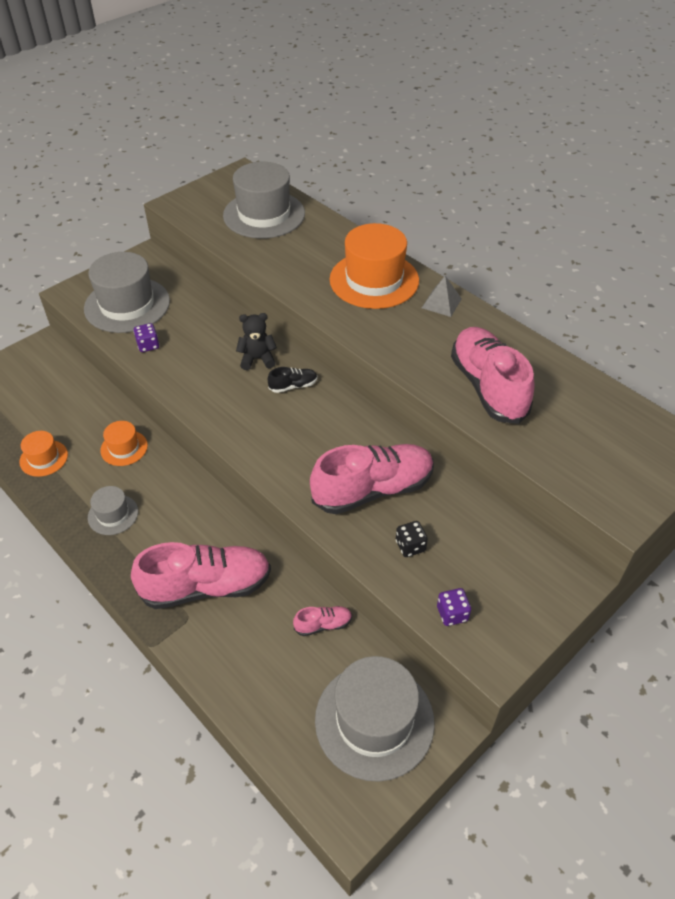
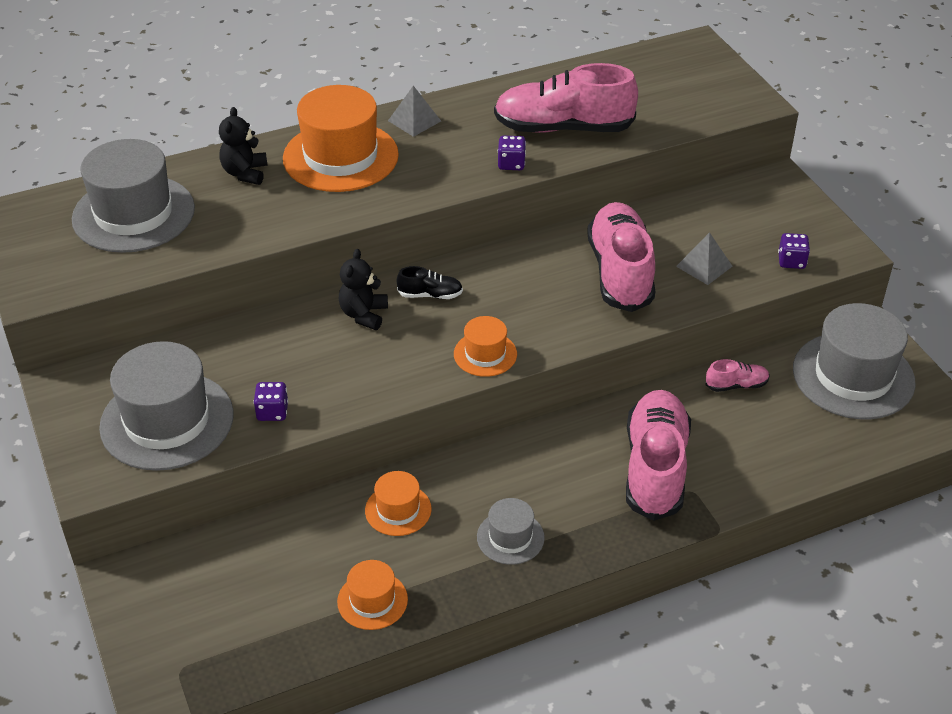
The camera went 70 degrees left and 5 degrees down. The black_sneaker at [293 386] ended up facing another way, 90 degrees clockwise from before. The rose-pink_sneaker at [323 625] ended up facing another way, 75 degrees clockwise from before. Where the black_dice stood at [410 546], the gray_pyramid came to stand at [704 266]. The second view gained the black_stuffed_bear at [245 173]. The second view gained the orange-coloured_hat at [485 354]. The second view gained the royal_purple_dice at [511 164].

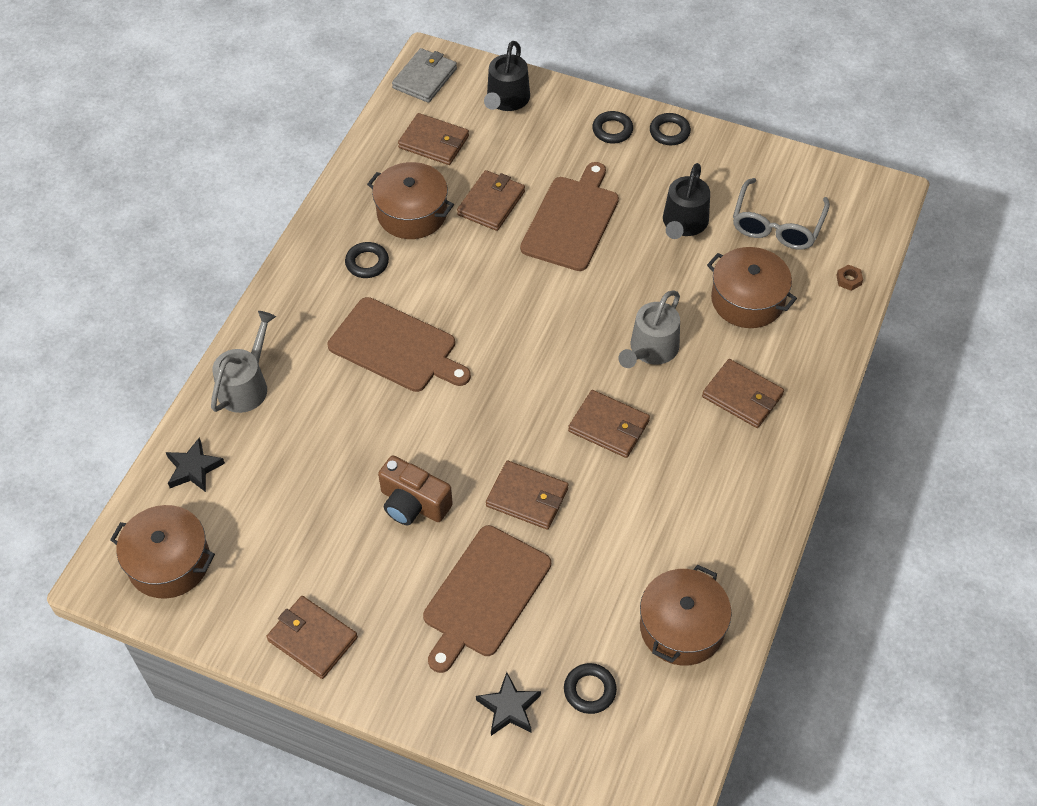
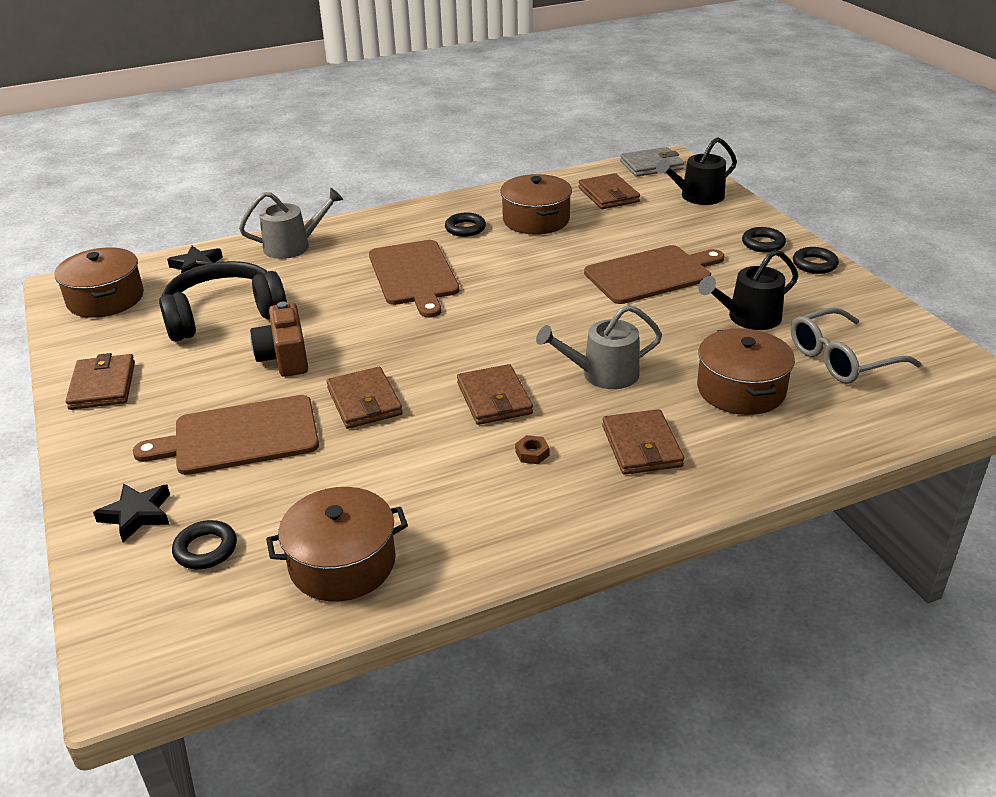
The camera went 45 degrees right and 20 degrees down. The second view lost the russet_card_wallet at [491 203]. The russet_hexagon_nut ended up elsewhere, having gone from [848 280] to [532 453]. The second view gained the black_headphones at [223 315].

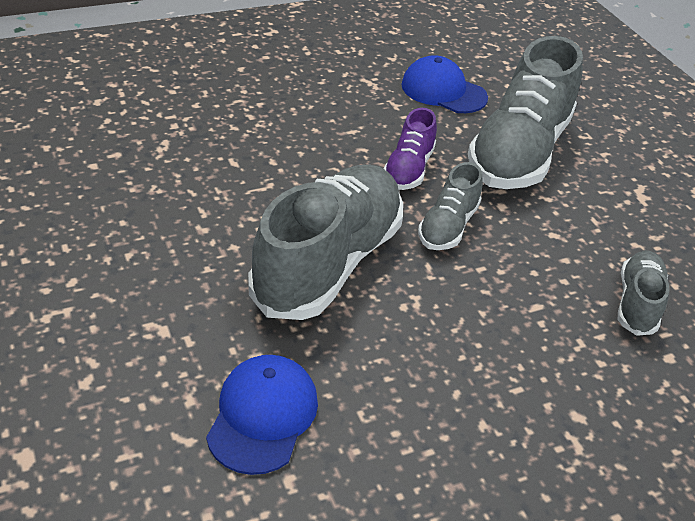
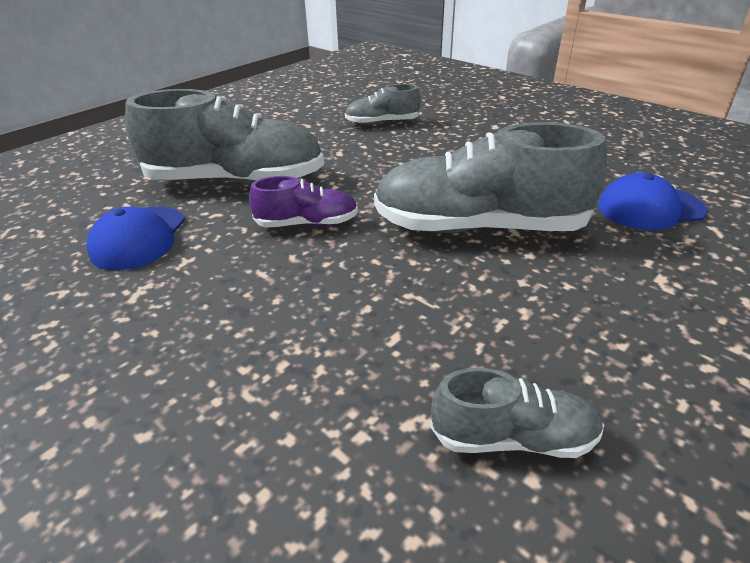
The camera went 110 degrees left and 5 degrees down. The gray_sneaker ended up elsewhere, having gone from [448 226] to [513 438].

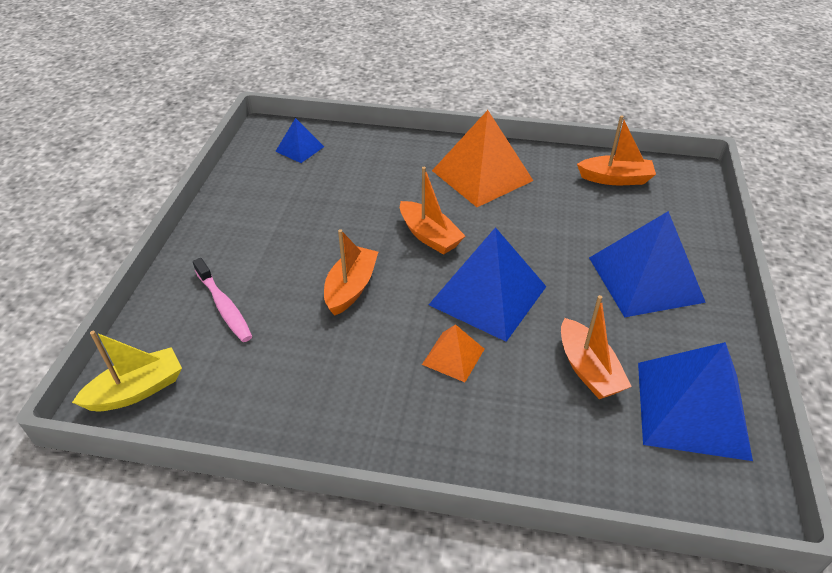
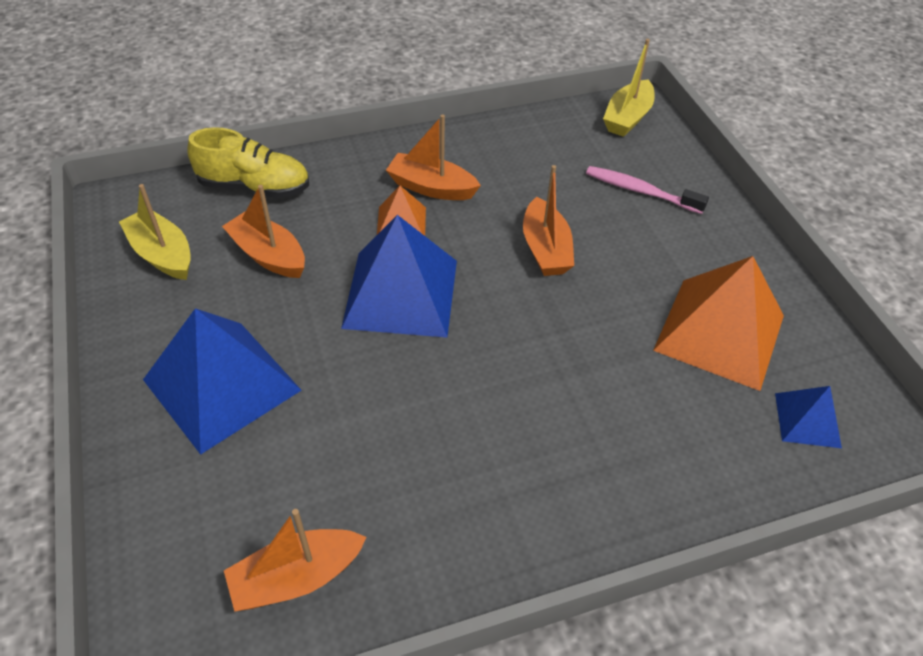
The camera went 150 degrees right and 5 degrees up. The orange-coloured_toy_boat ended up elsewhere, having gone from [429 236] to [431 187]. The orange-coloured_pyramid ended up elsewhere, having gone from [482 175] to [719 332]. Where the royal_blue_pyramid stood at [691 409], the golden_toy_boat came to stand at [162 254]. The second view gained the golden_sneaker at [254 187].

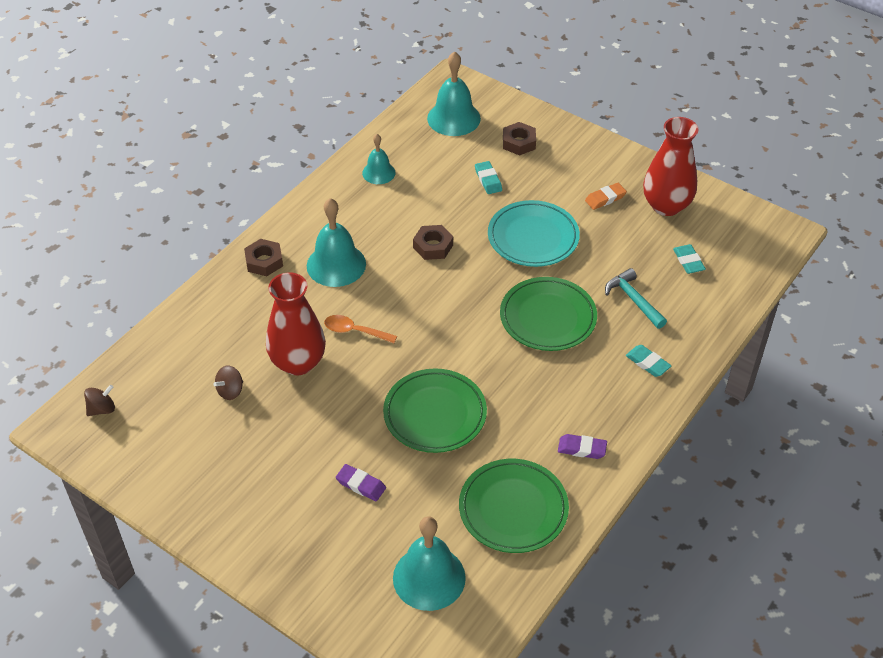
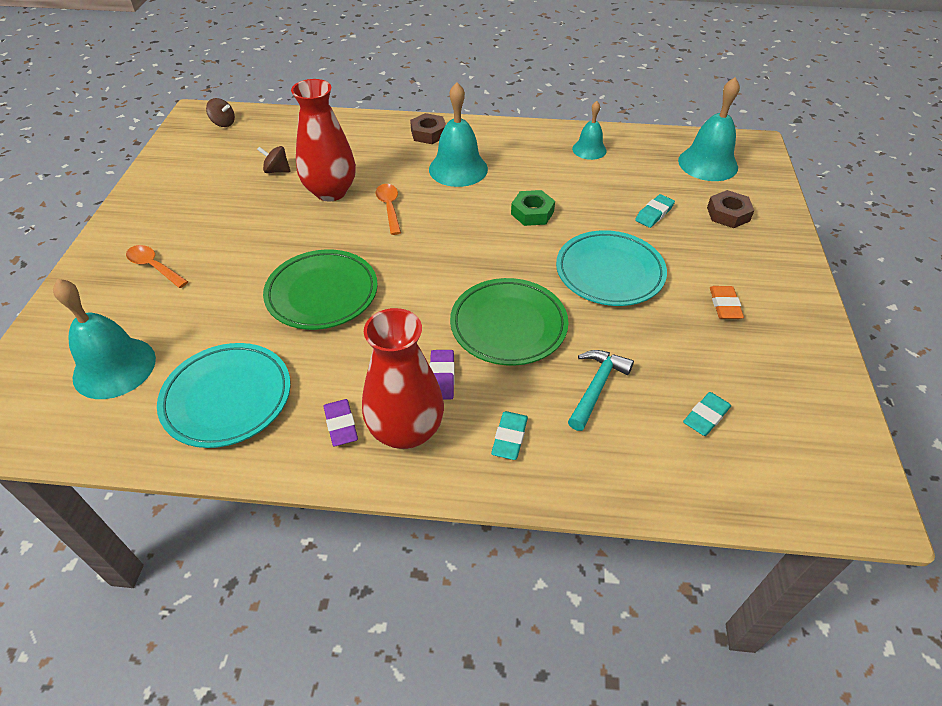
The camera went 60 degrees right and 0 degrees up. The royal_purple_eraser ended up elsewhere, having gone from [361 485] to [442 377]. What was the russet_hexagon_nut at [433 246] turned into the emerald_hexagon_nut at [532 213]. What was the emerald_plate at [513 509] turned into the teal_plate at [227 398]. The orange-coloured_eraser at [605 198] ended up facing another way, 60 degrees clockwise from before. The red_tall_vase ended up elsewhere, having gone from [666 205] to [406 430]. The second view gained the orange-coloured_spoon at [154 267].

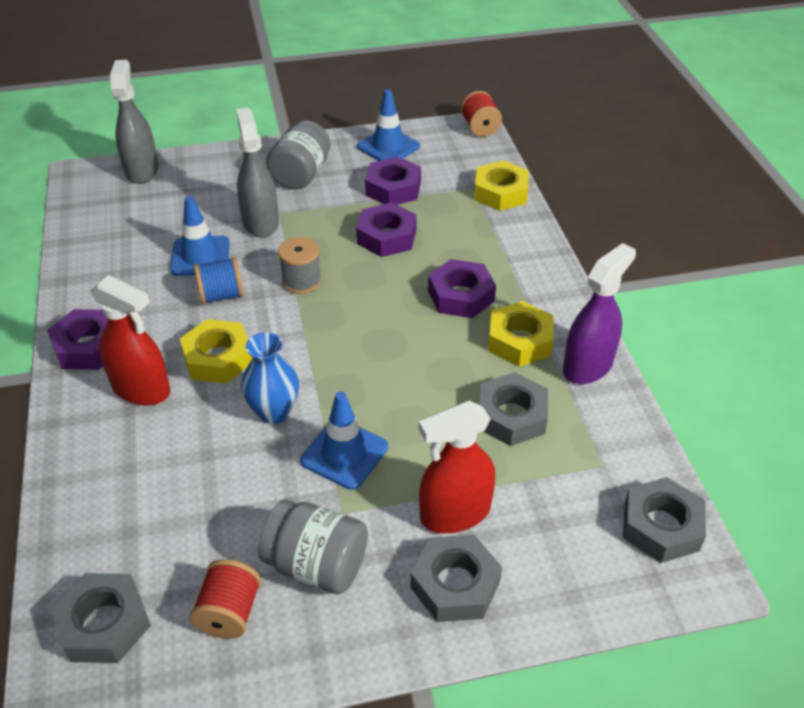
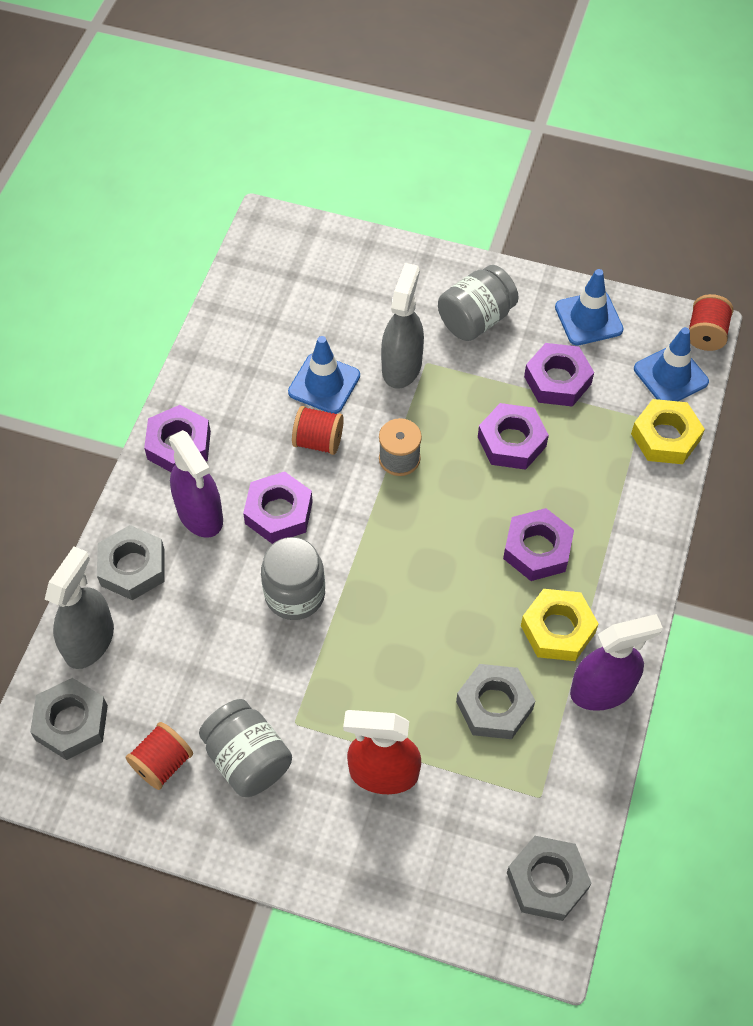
The camera went 30 degrees right and 15 degrees up. What was the red_sprayer at [141 389] turned into the royal_purple_sprayer at [200 514]. The gray_sprayer ended up elsewhere, having gone from [142 170] to [89 641]. What was the golden_hexagon_nut at [218 358] turned into the royal_purple_hexagon_nut at [279 512]. What was the royal_blue_reel_of_thread at [221 295] turned into the red_reel_of_thread at [318 441]. Where the royal_blue_tall_vase stood at [274 412], the gray_jam_jar came to stand at [295 594]. The royal_blue_safety_cone ended up elsewhere, having gone from [344 454] to [670 375]. The gray_hexagon_nut ended up elsewhere, having gone from [455 584] to [132 567].

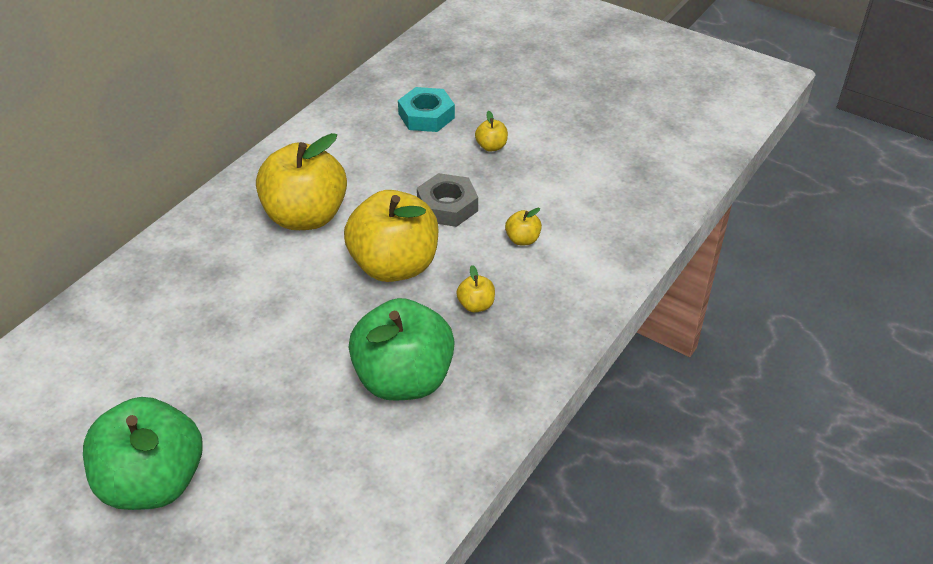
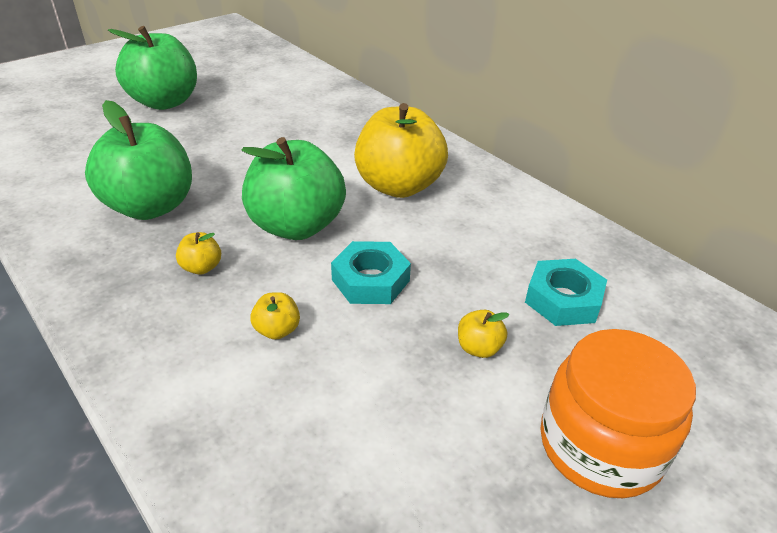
The camera went 105 degrees right and 5 degrees down. What was the golden_apple at [394 265] turned into the emerald_apple at [296 226]. What was the gray_hexagon_nut at [447 206] turned into the teal_hexagon_nut at [370 280]. The second view gained the orange-coloured_jam_jar at [600 445].

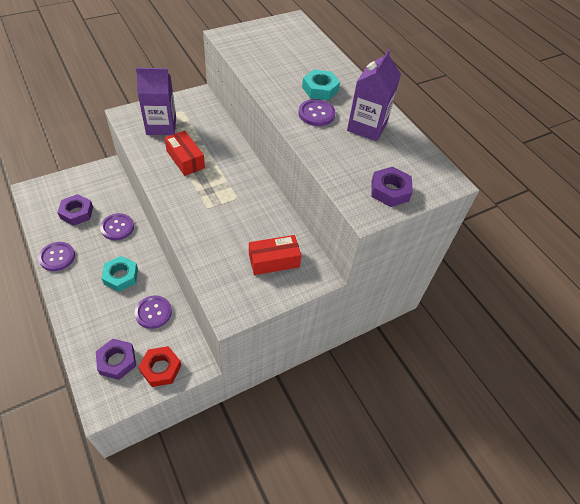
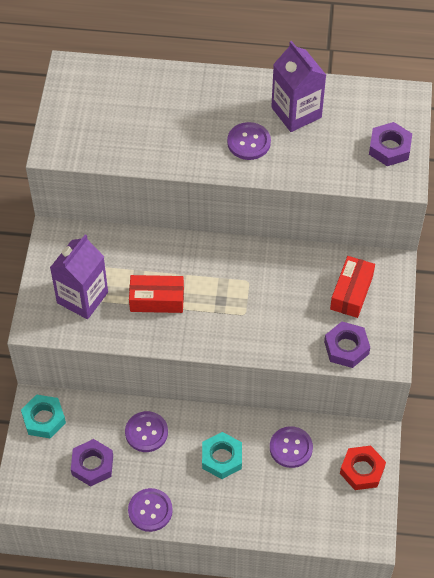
The camera went 50 degrees left and 5 degrees up. The royal_purple_hexagon_nut ended up elsewhere, having gone from [117 361] to [346 348]. The teal_hexagon_nut ended up elsewhere, having gone from [320 89] to [44 419].

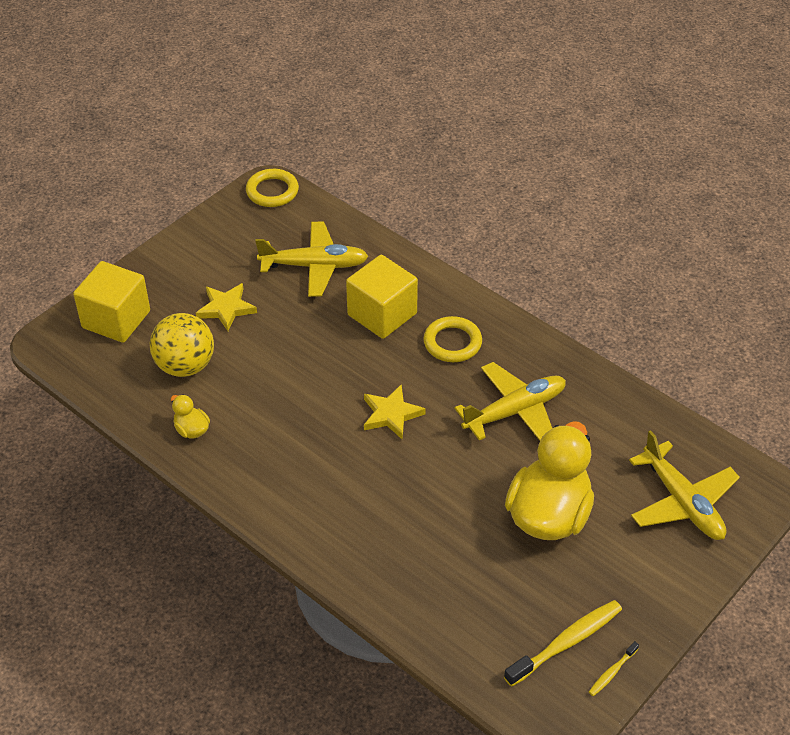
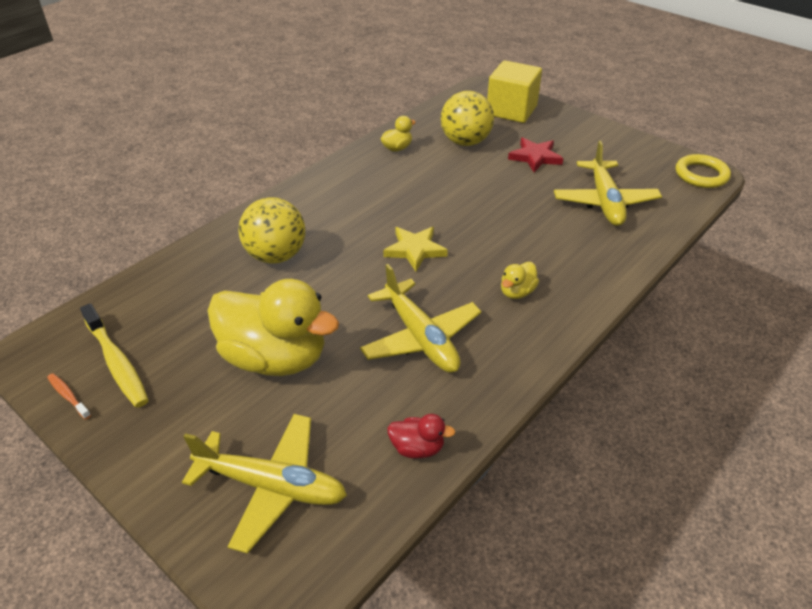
The camera went 90 degrees right and 5 degrees down. What was the golden_five-pointed_star at [226 308] turned into the red_five-pointed_star at [535 157]. The second view lost the golden_solid_cube at [382 314]. Where the golden_torus stood at [452 343], the golden_rubber_duck came to stand at [517 292]. What was the golden_toothbrush at [612 672] turned into the orange-coloured_toothbrush at [68 396]. The golden_toy_plane at [682 502] ended up facing another way, 135 degrees counterclockwise from before. The second view gained the golden_ball at [276 256]. The second view gained the red_rubber_duck at [417 448].

